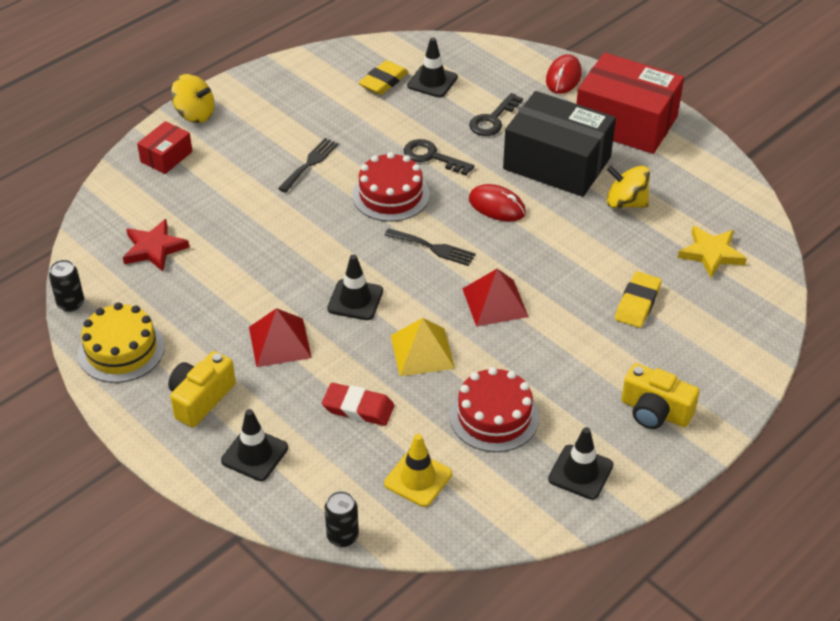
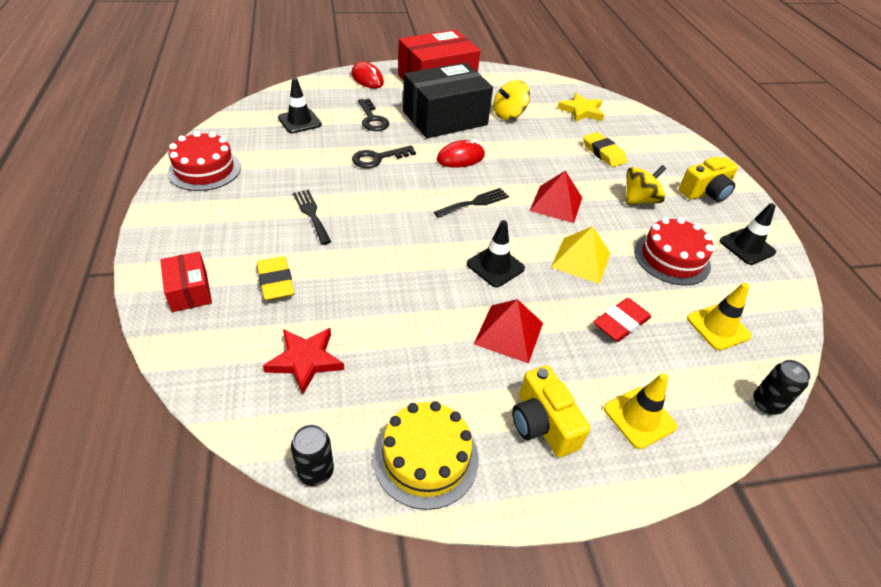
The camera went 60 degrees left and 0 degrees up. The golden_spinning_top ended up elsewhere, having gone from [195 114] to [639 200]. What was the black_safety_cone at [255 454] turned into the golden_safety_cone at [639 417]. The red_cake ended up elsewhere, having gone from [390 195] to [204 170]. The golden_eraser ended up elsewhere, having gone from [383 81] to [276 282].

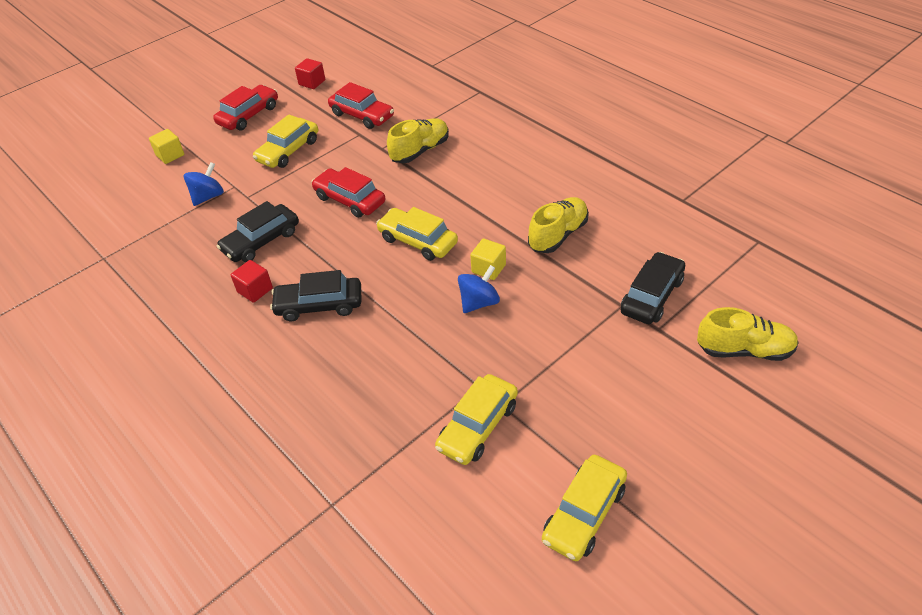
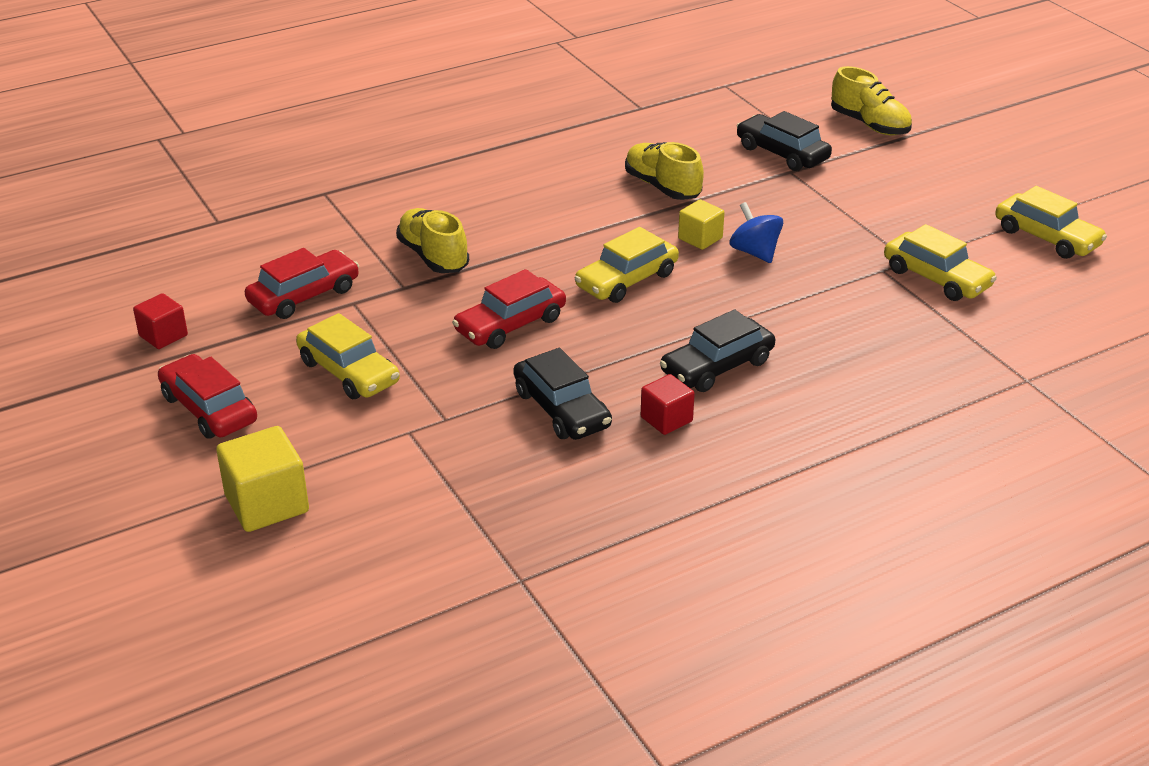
The camera went 80 degrees left and 10 degrees down. The size of the golden_solid_cube at [170 155] changed by a factor of 1.63. The second view lost the royal_blue_spinning_top at [208 197]. The black_car at [319 305] ended up facing another way, 45 degrees clockwise from before. The golden_sneaker at [744 350] ended up facing another way, 120 degrees clockwise from before.

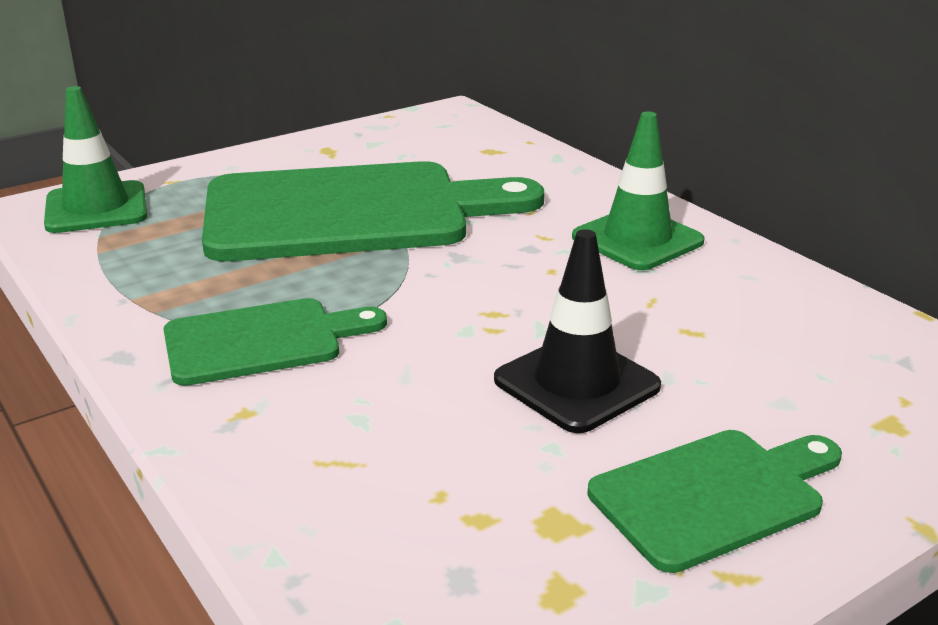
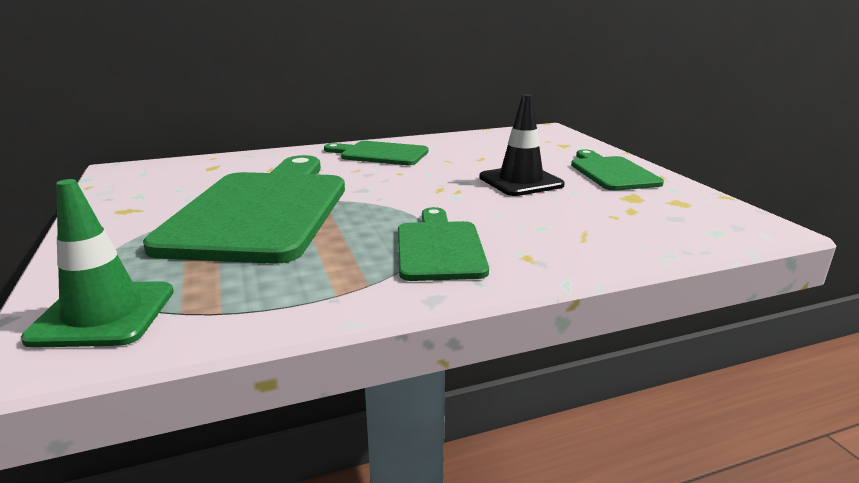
The camera went 75 degrees left and 5 degrees down. Where the emerald_safety_cone stood at [637 239], the emerald_bread_board came to stand at [380 154].

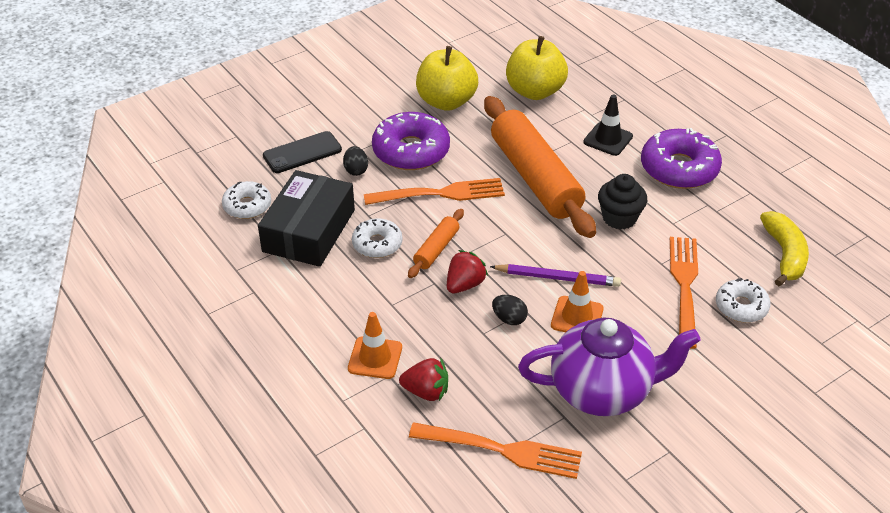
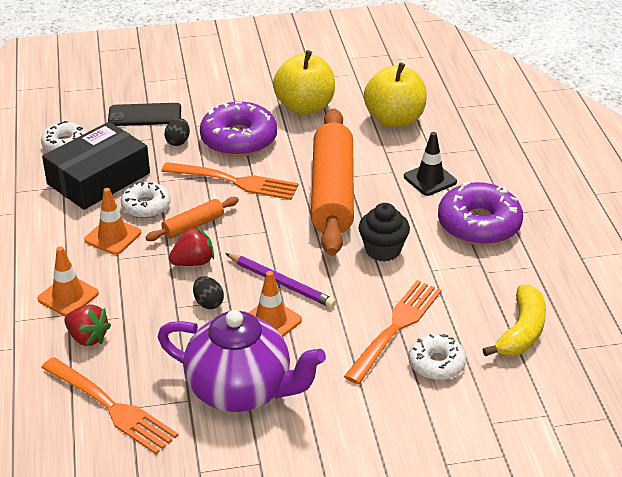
The camera went 25 degrees right and 5 degrees down. The second view gained the orange-coloured_safety_cone at [113 236].

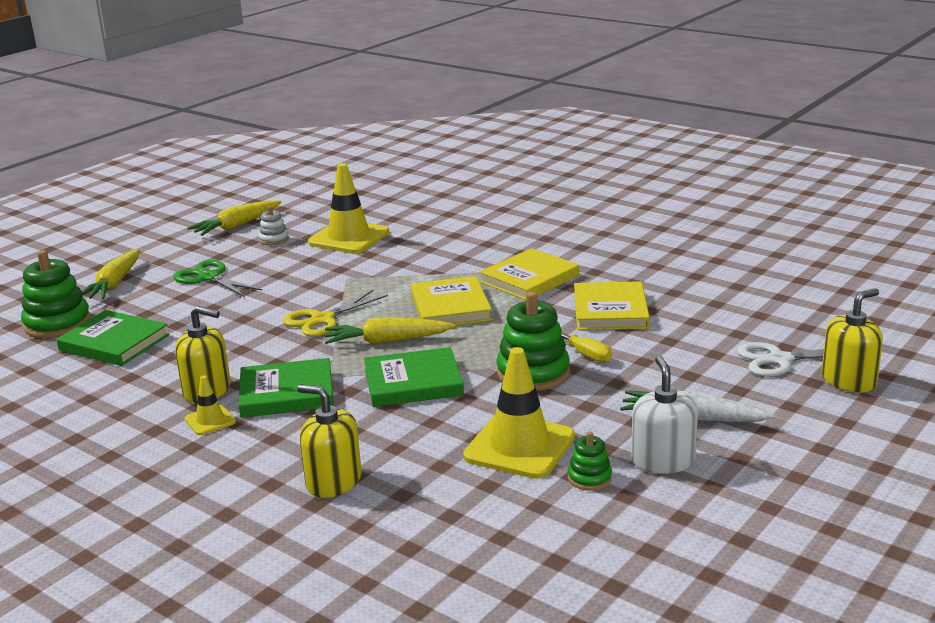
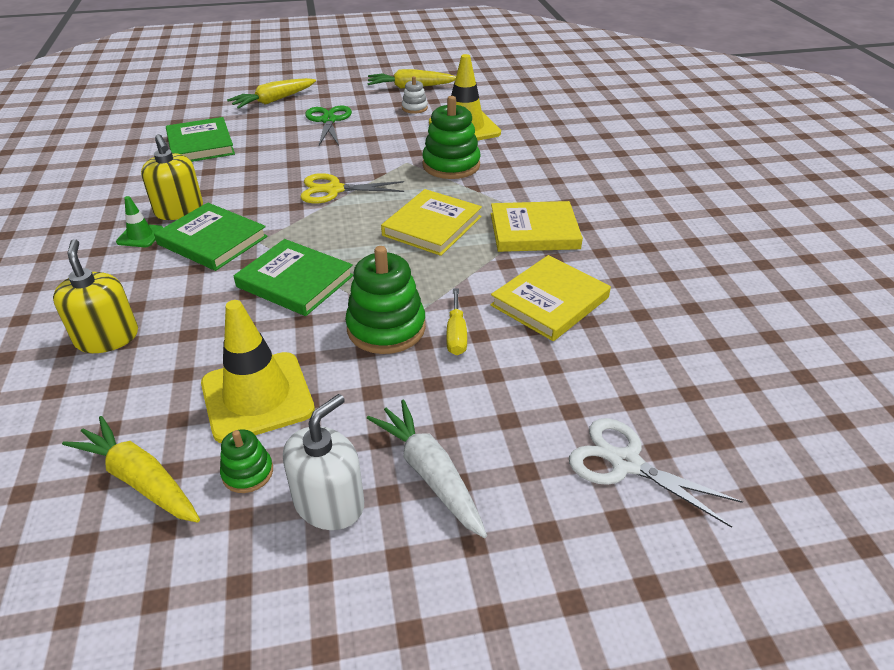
The camera went 40 degrees right and 15 degrees up. The emerald_stacking_rings ended up elsewhere, having gone from [57 324] to [451 165]. What was the golden_safety_cone at [210 420] turned into the emerald_safety_cone at [140 236]. The golden_carrot ended up elsewhere, having gone from [387 341] to [139 479]. The second view lost the golden_soap_pump at [849 380].

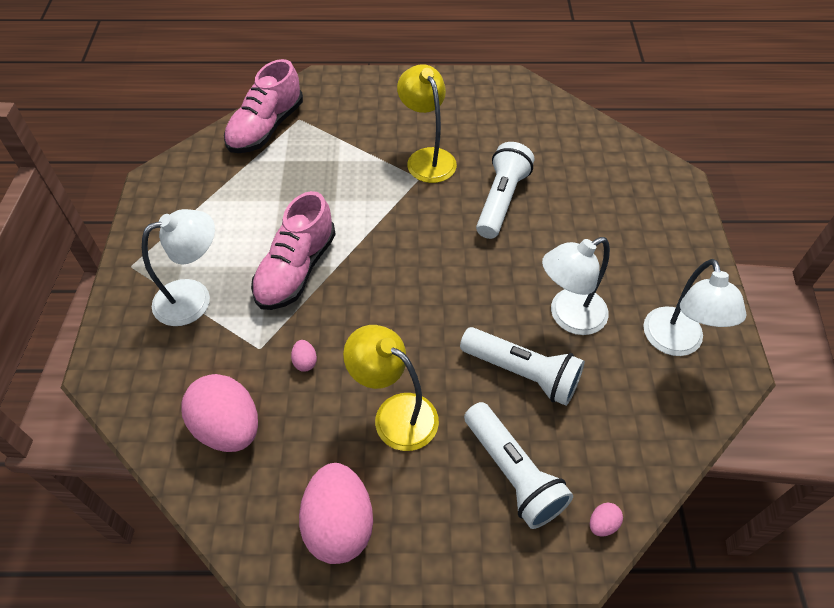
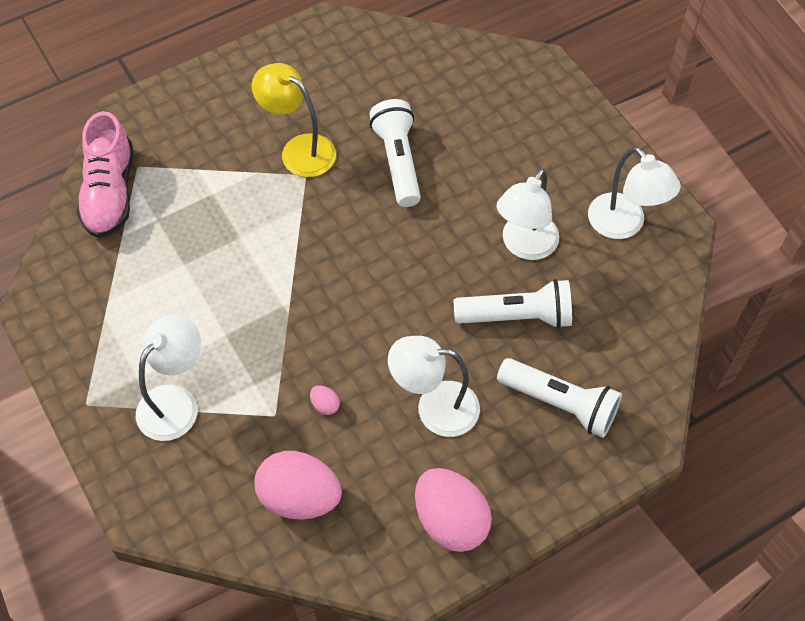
The camera went 30 degrees left and 5 degrees up. The second view lost the rose-pink_sneaker at [296 269]. What was the golden_lamp at [395 413] turned into the white_lamp at [434 407]. The second view lost the rose-pink_egg_shape at [602 524].

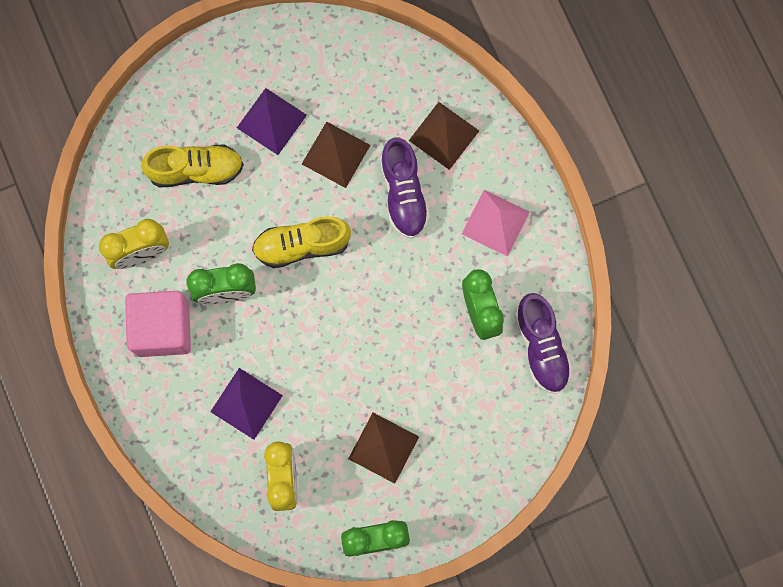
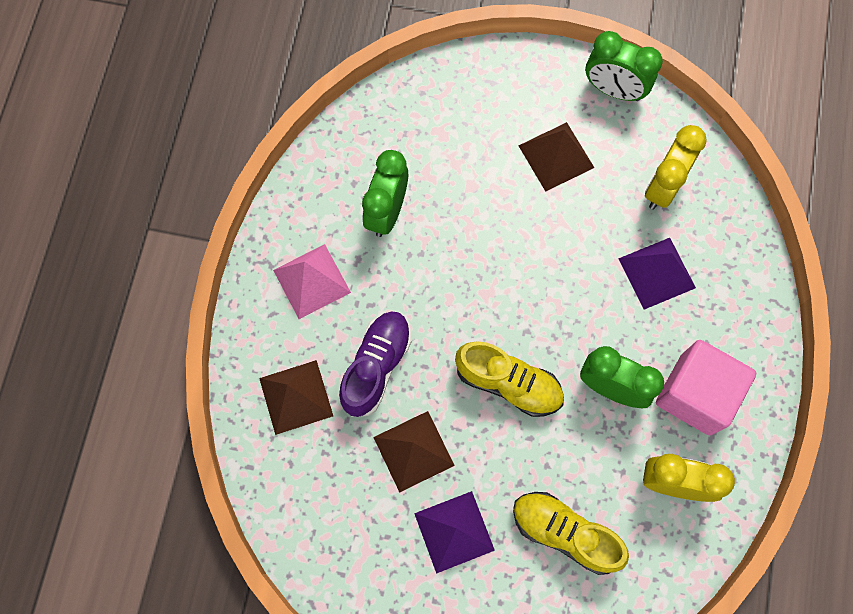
The camera went 145 degrees left and 5 degrees down. The second view lost the royal_purple_sneaker at [541 347].

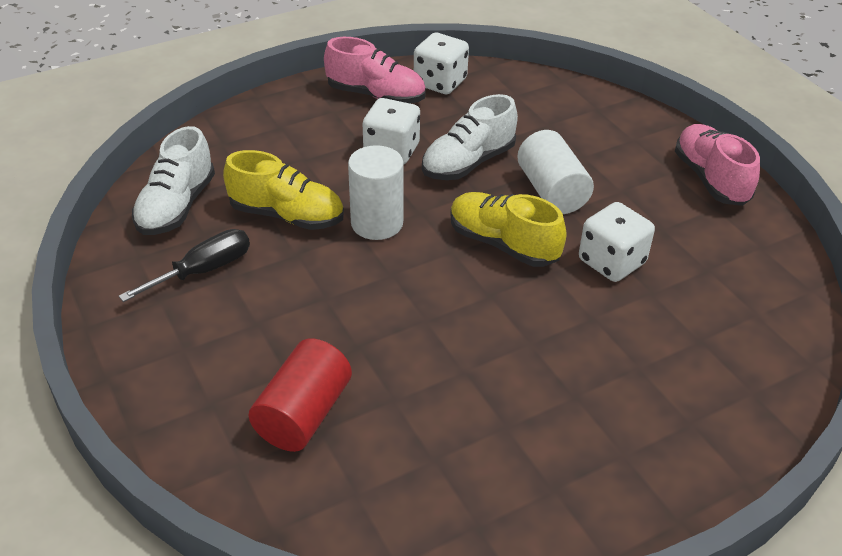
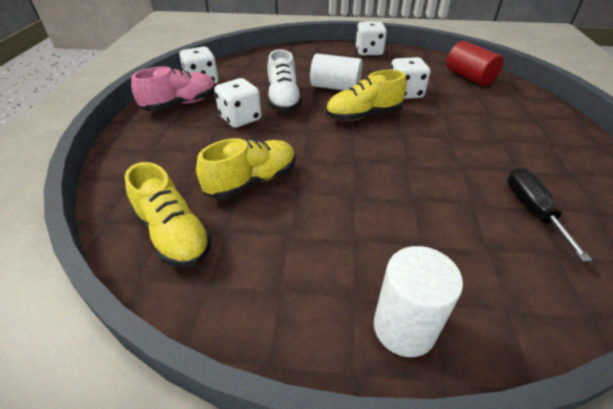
The camera went 55 degrees left and 0 degrees up. The black_flat_screwdriver ended up elsewhere, having gone from [204 270] to [532 210]. What was the white_sneaker at [177 206] turned into the golden_sneaker at [173 234]. The red_cylinder ended up elsewhere, having gone from [303 414] to [469 77]. The white_cylinder ended up elsewhere, having gone from [377 223] to [404 327]. Where the rose-pink_sneaker stood at [710 179], the white_dice came to stand at [369 52].

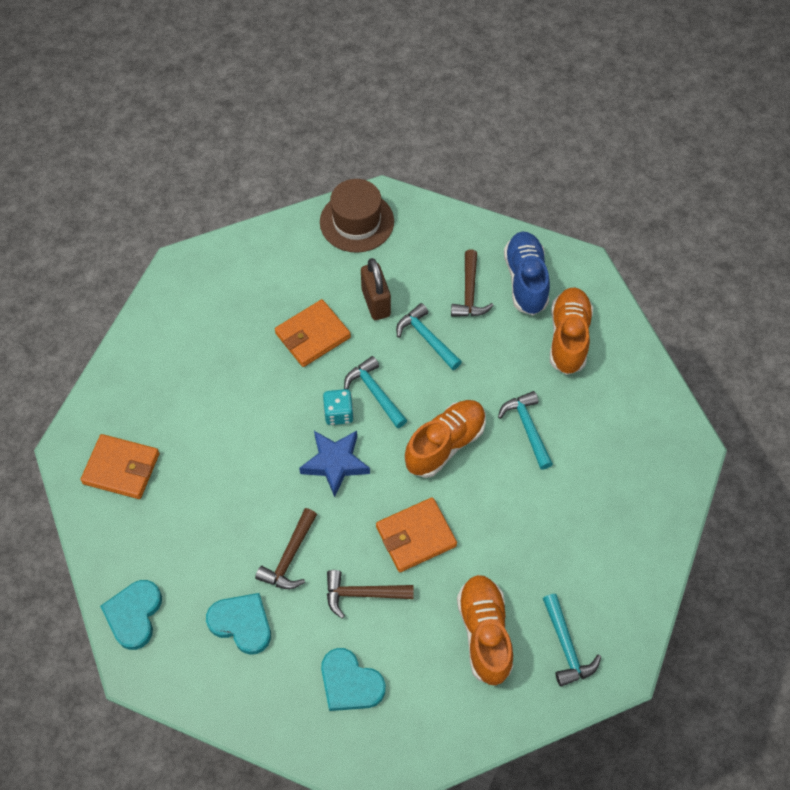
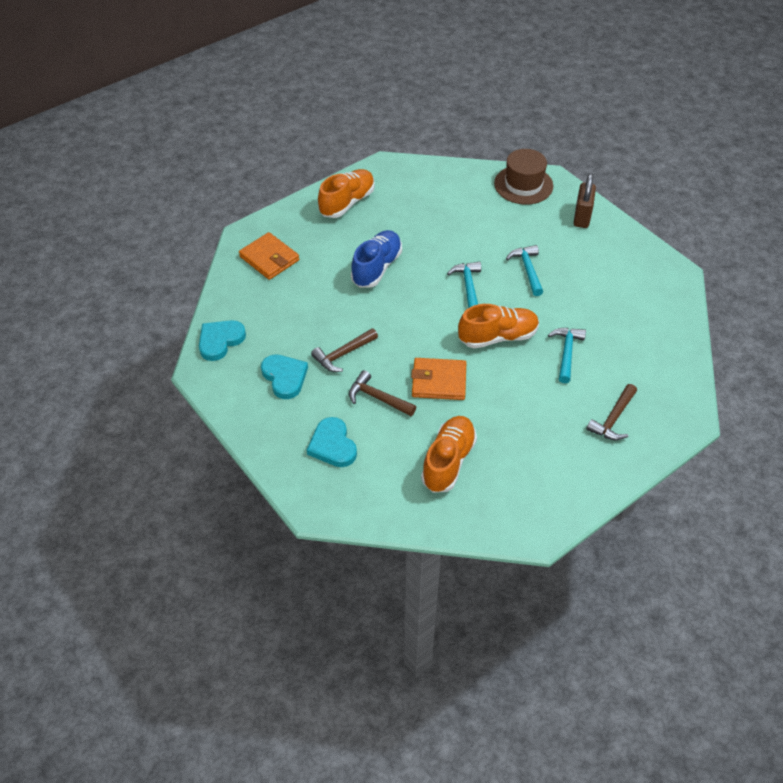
The camera went 30 degrees right and 10 degrees down. The second view lost the orange-coloured_card_wallet at [312 335]. The second view lost the royal_blue_five-pointed_star at [335 463]. The second view lost the teal_dice at [338 413]. The russet_small_lock ended up elsewhere, having gone from [376 302] to [582 217]. The russet_claw_hammer ended up elsewhere, having gone from [469 293] to [613 419]. The royal_blue_sneaker ended up elsewhere, having gone from [525 280] to [377 268]. The second view lost the teal_claw_hammer at [566 647]. The orange-coloured_sneaker ended up elsewhere, having gone from [568 338] to [347 202].

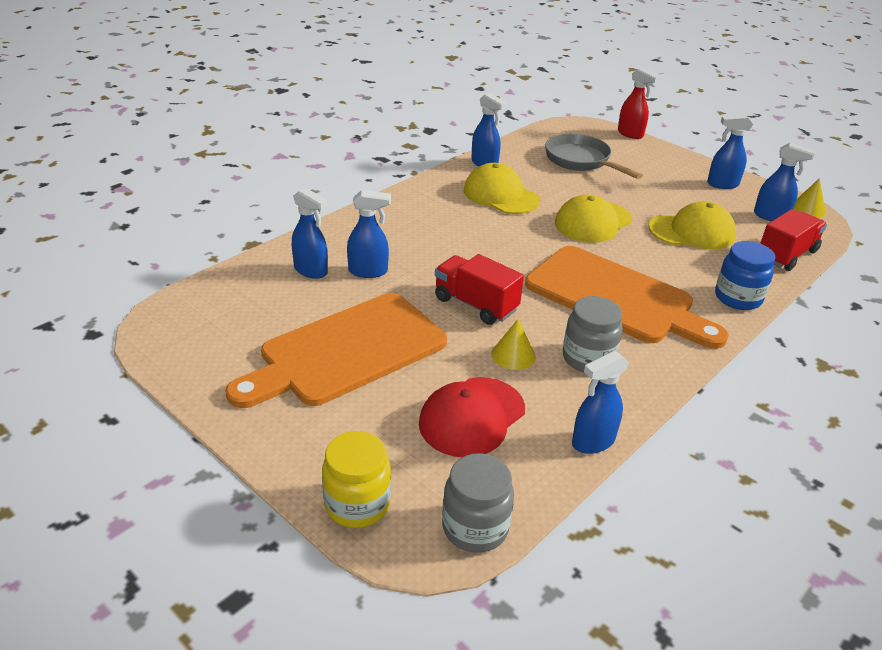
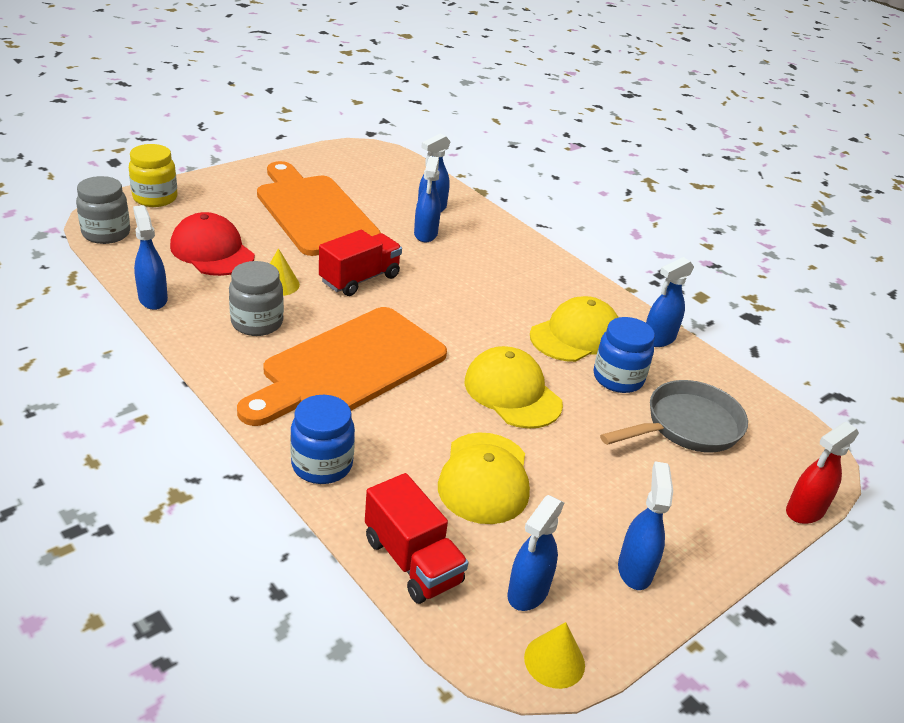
The camera went 95 degrees right and 0 degrees up. The second view gained the royal_blue_jam_jar at [618 378].

